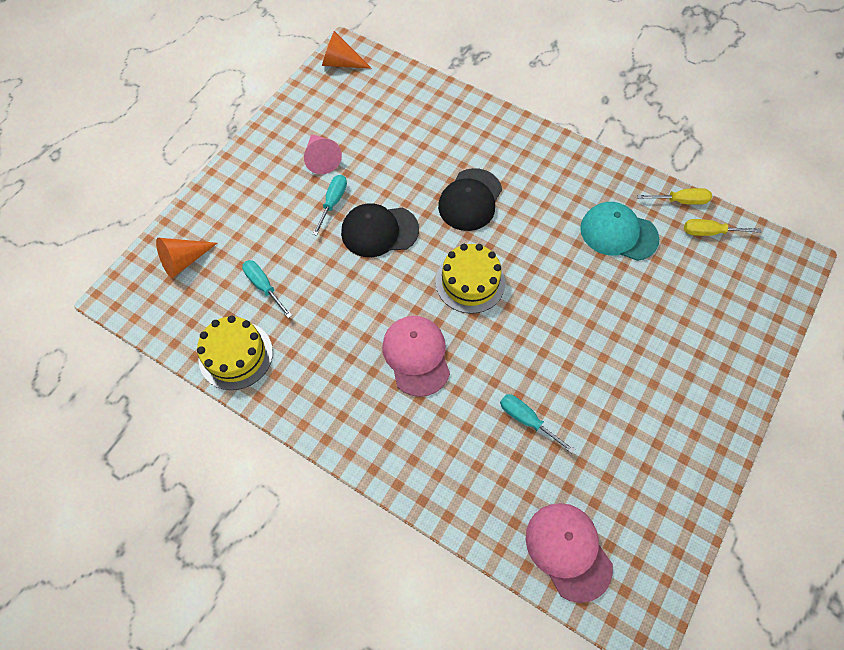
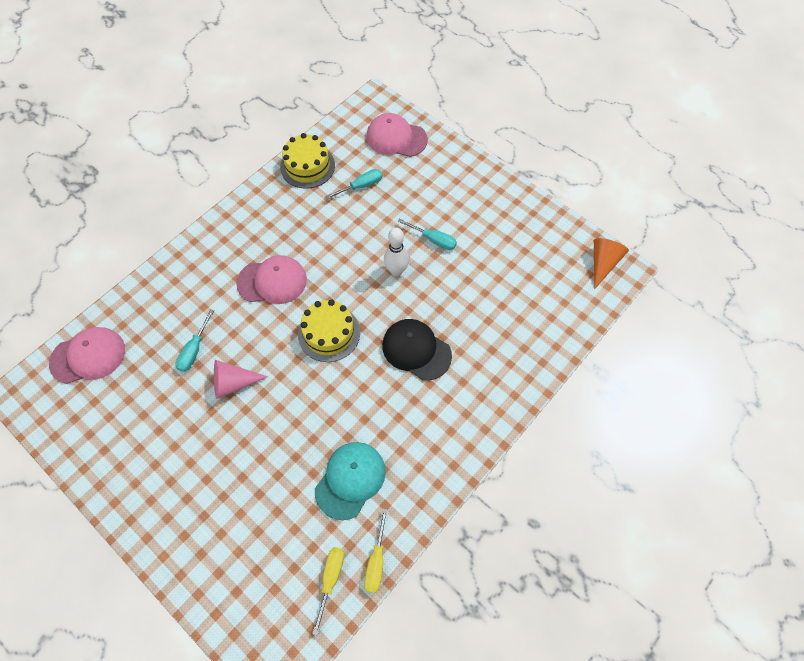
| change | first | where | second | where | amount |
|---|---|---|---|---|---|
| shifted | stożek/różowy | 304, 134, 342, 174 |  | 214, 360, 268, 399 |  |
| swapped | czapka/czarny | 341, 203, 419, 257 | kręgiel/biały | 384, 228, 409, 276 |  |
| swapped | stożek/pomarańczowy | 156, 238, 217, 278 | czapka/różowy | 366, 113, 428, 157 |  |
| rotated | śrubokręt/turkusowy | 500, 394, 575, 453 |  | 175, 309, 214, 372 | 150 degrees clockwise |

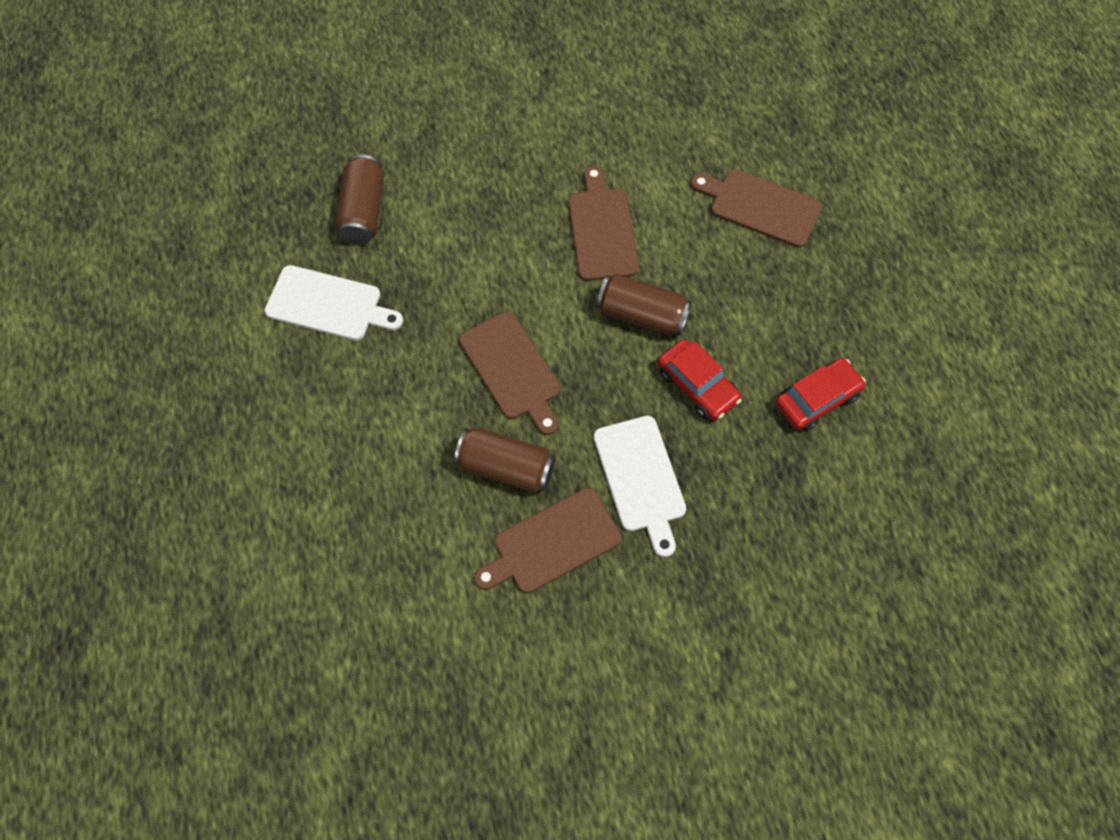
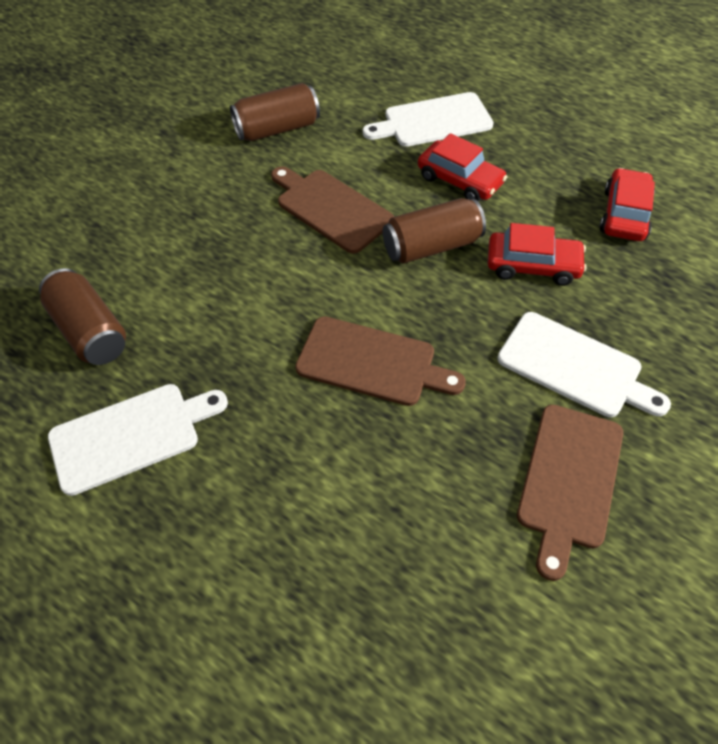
| change | first | where | second | where | amount |
|---|---|---|---|---|---|
| repainted | deska do krojenia/brązowy | 691, 169, 822, 248 | deska do krojenia/biały | 363, 92, 494, 147 |  |
| shifted | puszka/brązowy | 454, 428, 555, 493 |  | 230, 83, 320, 141 |  |
| new |  |  | samochód/czerwony | 418, 133, 507, 201 |  |

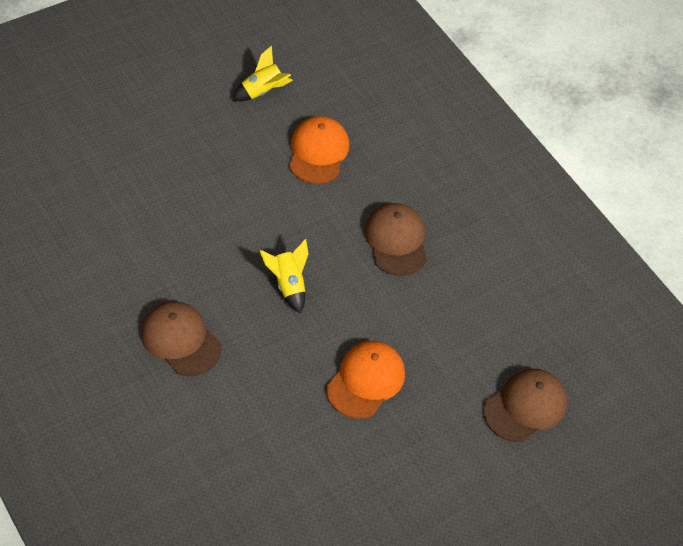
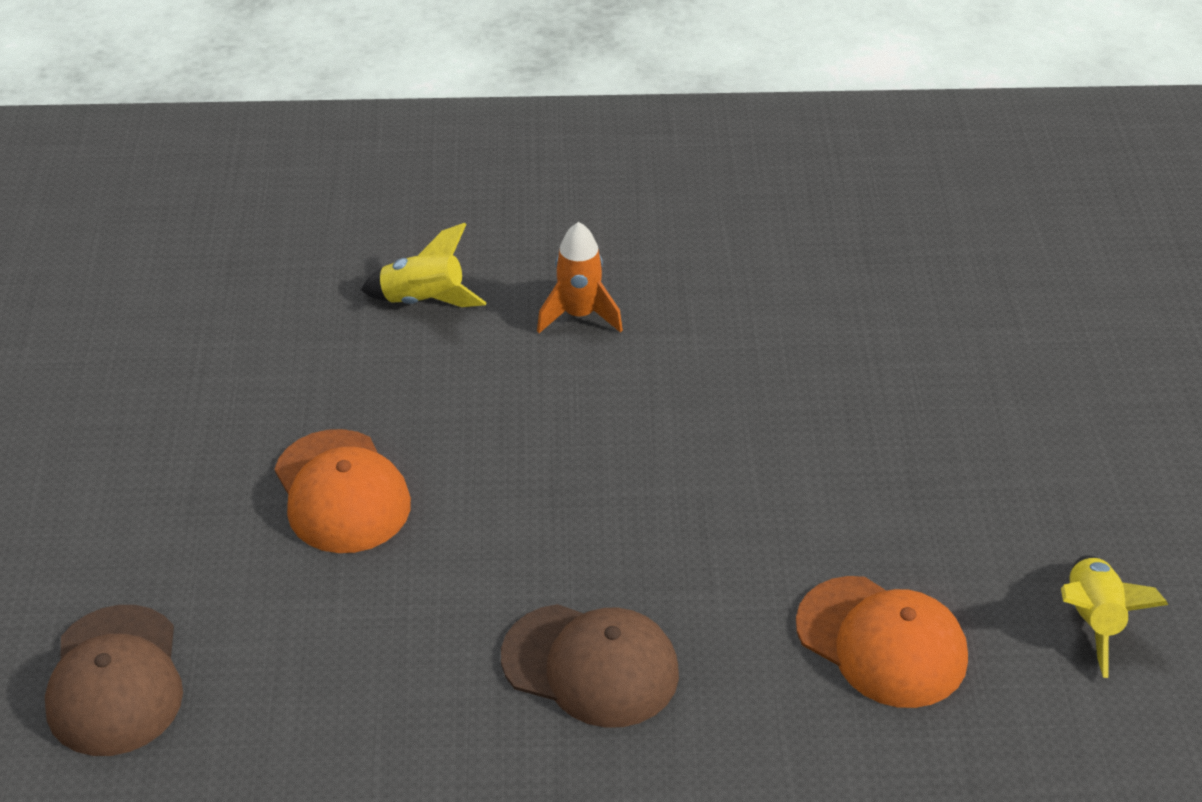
| change | first | where | second | where | amount |
|---|---|---|---|---|---|
| shifted | rakieta/żółty | 260, 239, 309, 314 |  | 361, 223, 487, 307 |  |
| swapped | czapka/brązowy | 141, 301, 222, 376 | rakieta/pomarańczowy | 537, 222, 623, 333 |  |

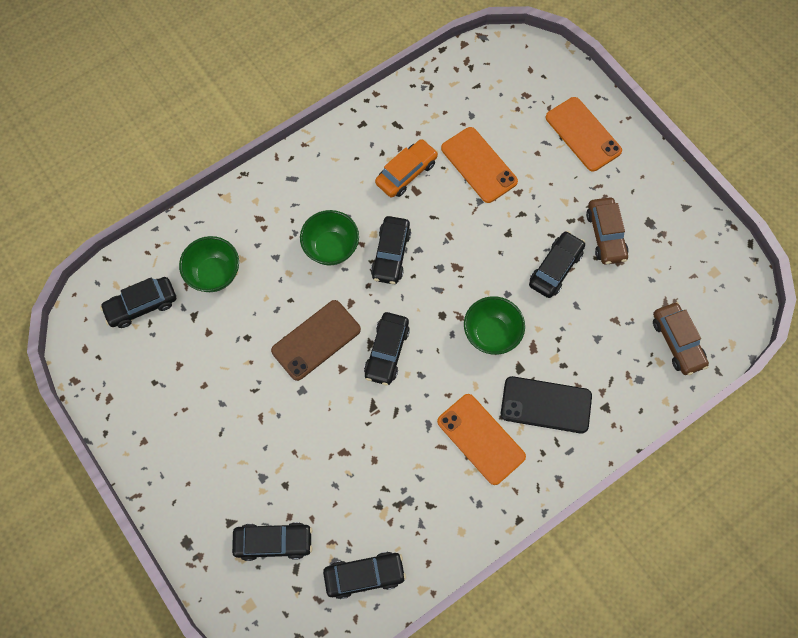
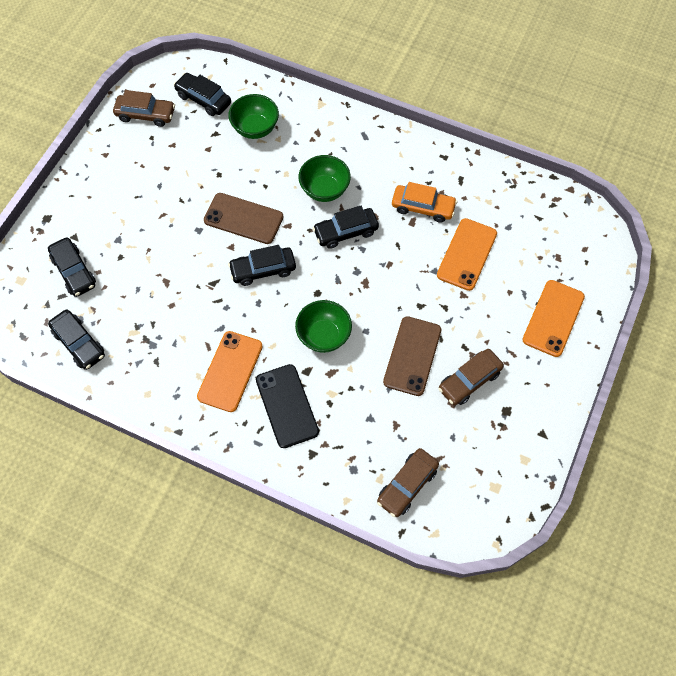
| change | first | where | second | where | amount |
|---|---|---|---|---|---|
| swapped | samochód/czarny | 529, 231, 585, 298 | telefon/brązowy | 383, 316, 441, 396 |  |
| new |  |  | samochód/brązowy | 113, 90, 175, 127 |  |

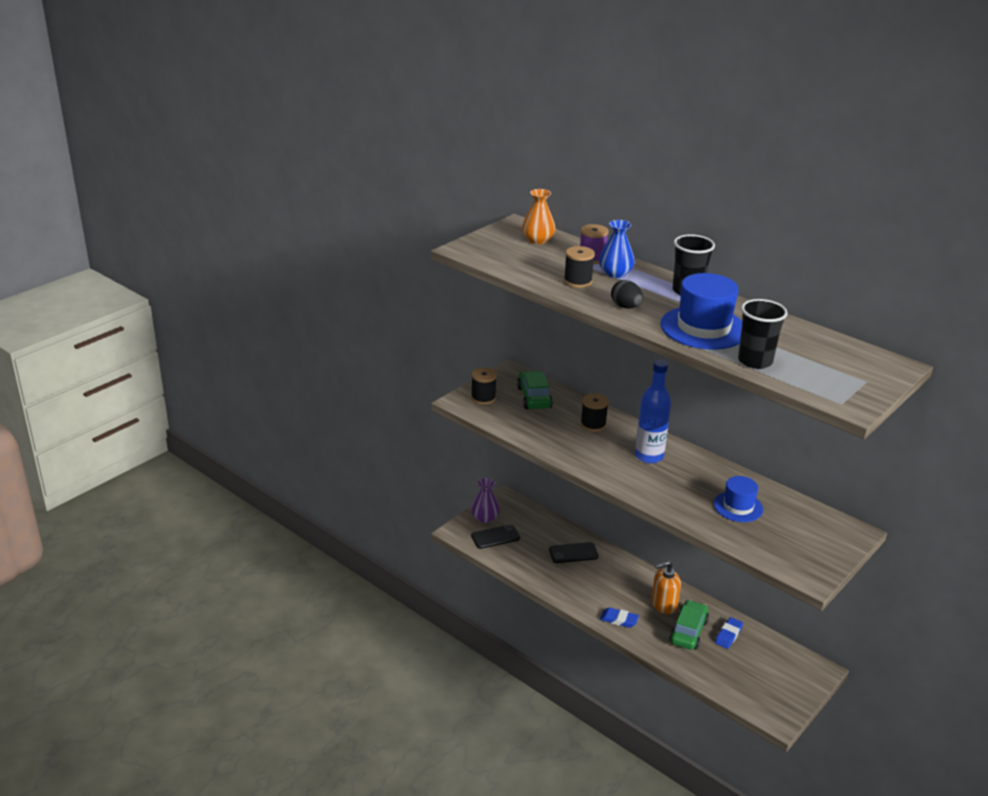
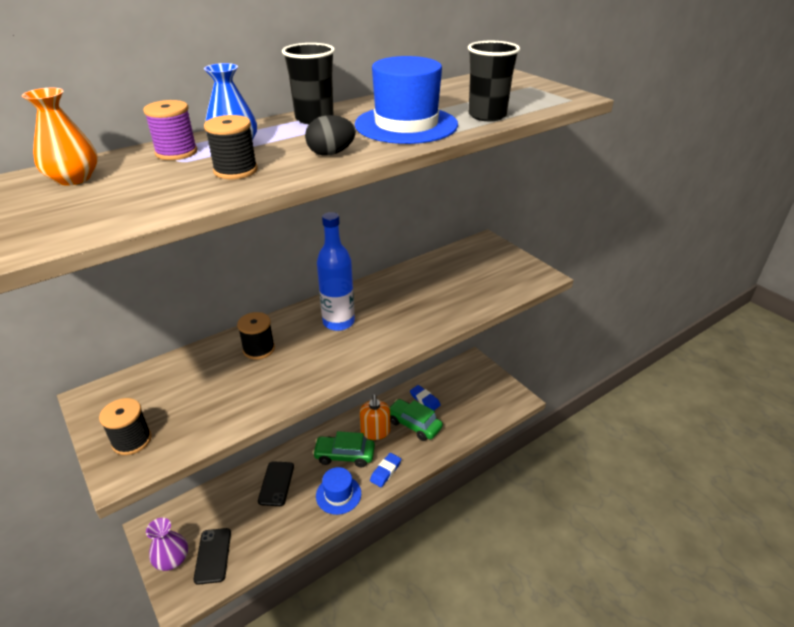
| change | first | where | second | where | amount |
|---|---|---|---|---|---|
| shifted | samochód/zielony | 517, 371, 553, 409 |  | 312, 431, 375, 467 |  |
| shifted | kapelusz/niebieski | 714, 476, 763, 522 |  | 316, 467, 361, 515 |  |

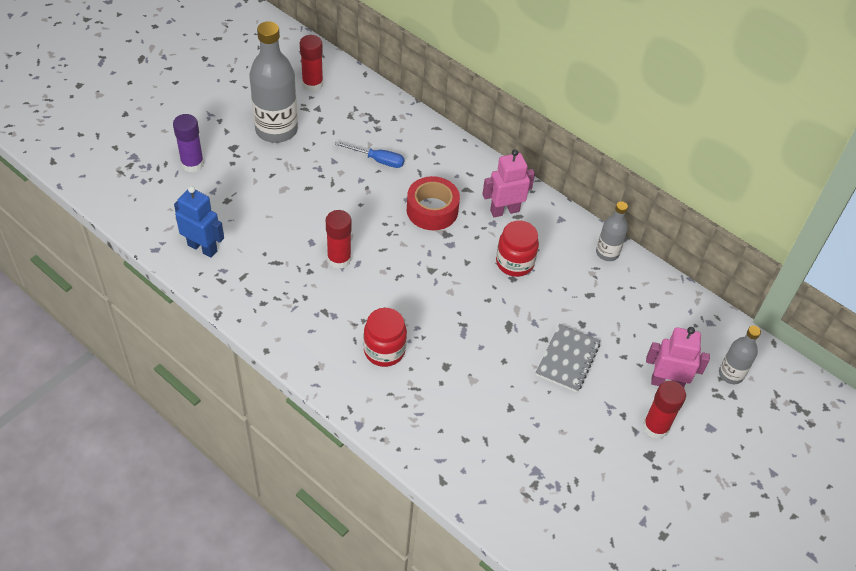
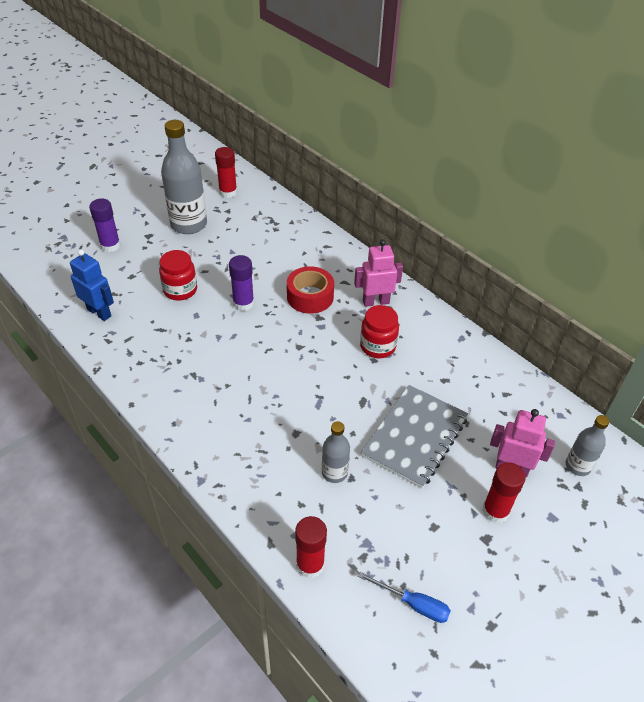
| change | first | where | second | where | amount |
|---|---|---|---|---|---|
| shifted | śrubokręt/niebieski | 334, 141, 405, 168 |  | 358, 572, 451, 623 |  |
| shifted | butelka/szary | 596, 202, 628, 261 |  | 322, 421, 350, 483 |  |
| shifted | klej w sztyfcie/czerwony | 326, 210, 352, 269 |  | 295, 516, 327, 578 |  |
| shifted | słoik/czerwony | 363, 308, 407, 367 |  | 159, 250, 197, 301 |  |
| scaled | zeszyt/szary | 536, 324, 601, 392 |  | 361, 385, 468, 488 | x1.57 |
| new |  |  | klej w sztyfcie/fioletowy | 229, 255, 254, 311 |  |

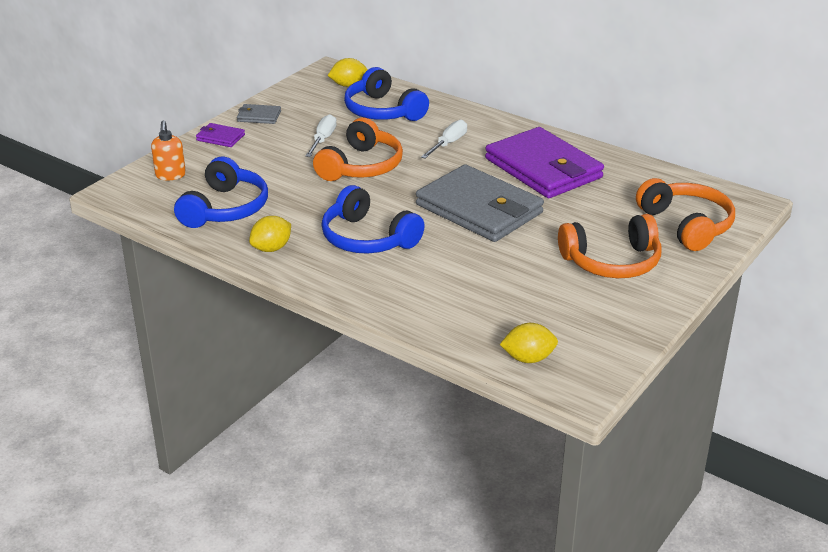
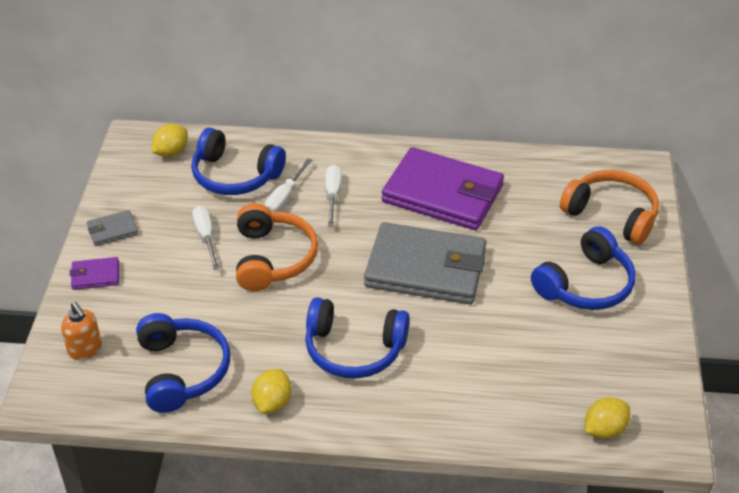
| change | first | where | second | where | amount |
|---|---|---|---|---|---|
| repainted | słuchawki/pomarańczowy | 558, 214, 661, 278 | słuchawki/niebieski | 531, 226, 635, 310 |  |
| new |  |  | śrubokręt/biały | 265, 158, 312, 212 |  |

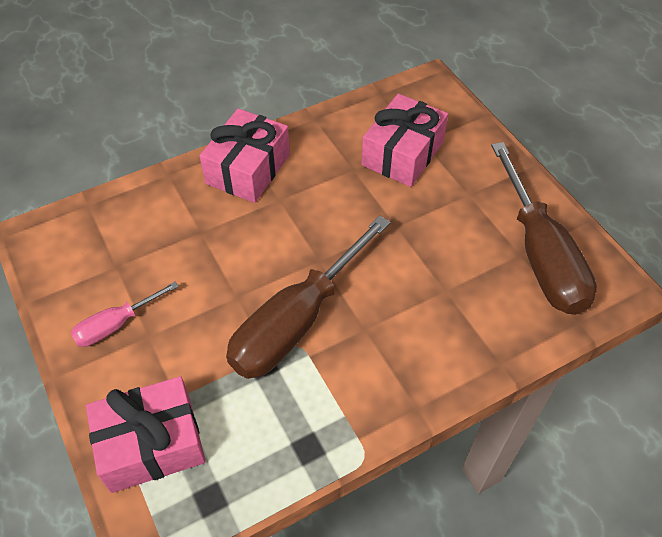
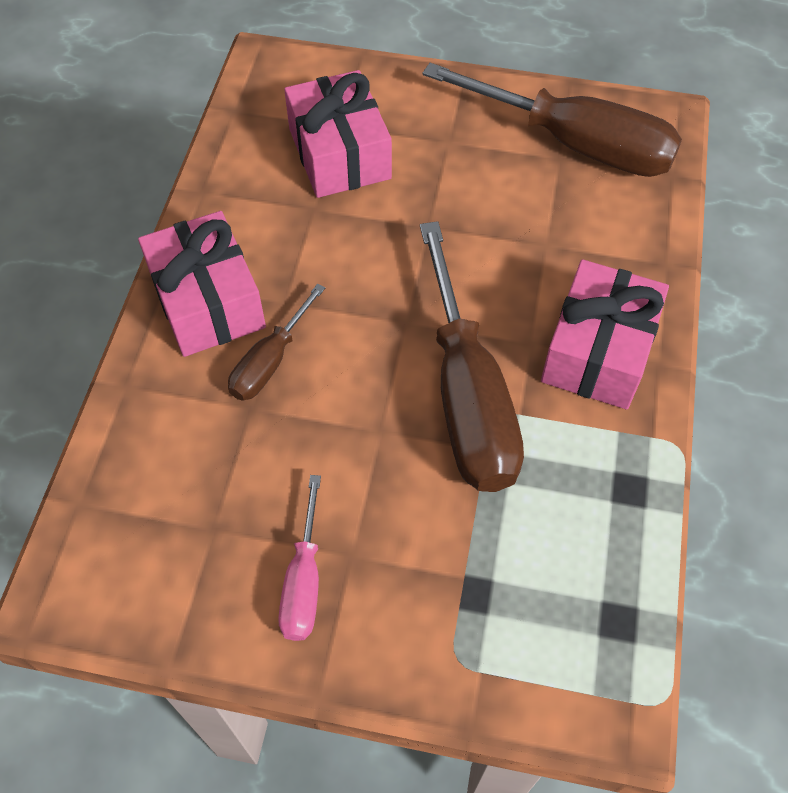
| change | first | where | second | where | amount |
|---|---|---|---|---|---|
| shifted | prezent/różowy | 86, 376, 206, 493 |  | 541, 259, 669, 409 |  |
| new |  |  | śrubokręt/brązowy | 228, 284, 325, 401 |  |

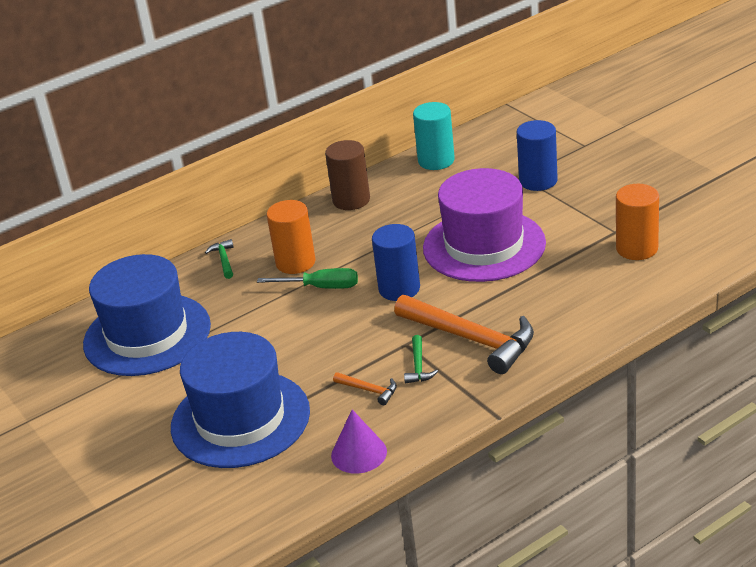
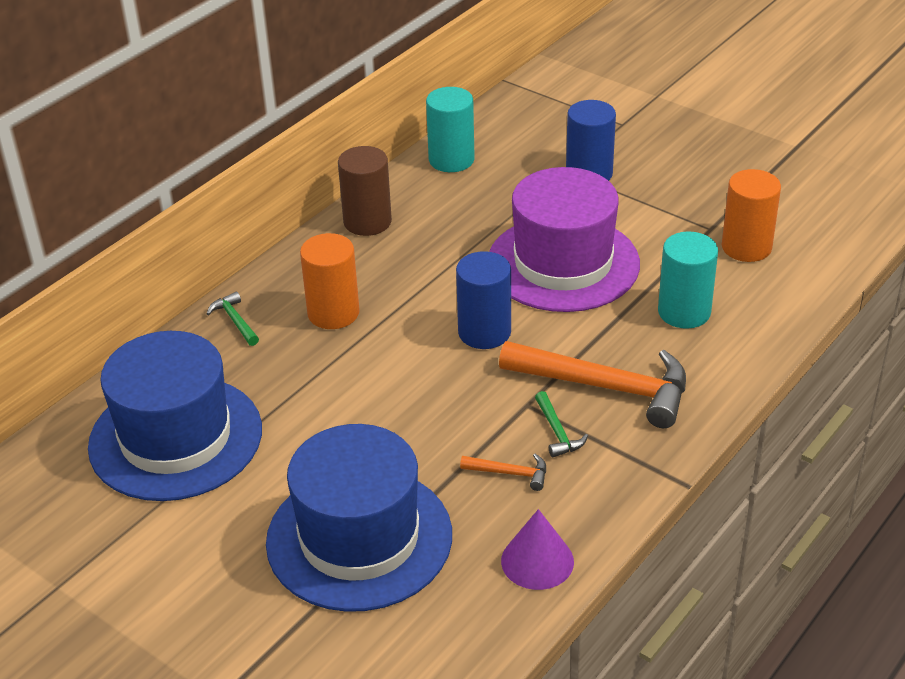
| change | first | where | second | where | amount |
|---|---|---|---|---|---|
| gone | śrubokręt/zielony | 257, 268, 358, 289 |  |  |  |
| new |  |  | walec/turkusowy | 658, 232, 718, 329 |  |

